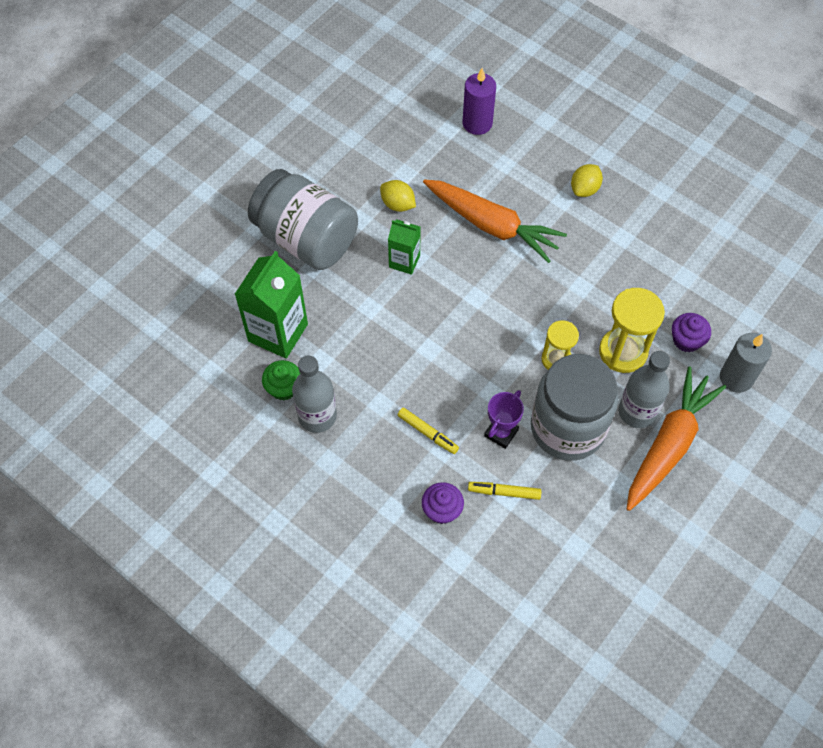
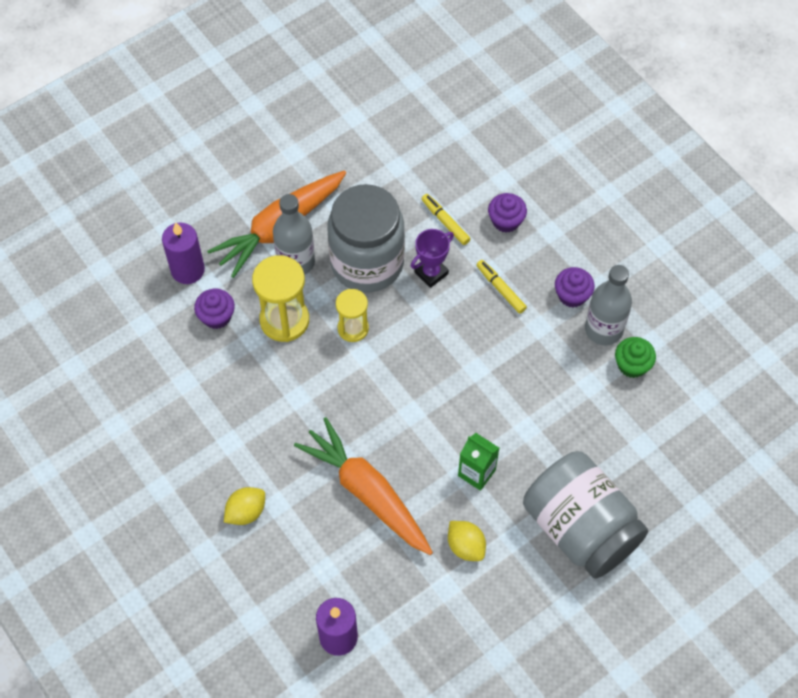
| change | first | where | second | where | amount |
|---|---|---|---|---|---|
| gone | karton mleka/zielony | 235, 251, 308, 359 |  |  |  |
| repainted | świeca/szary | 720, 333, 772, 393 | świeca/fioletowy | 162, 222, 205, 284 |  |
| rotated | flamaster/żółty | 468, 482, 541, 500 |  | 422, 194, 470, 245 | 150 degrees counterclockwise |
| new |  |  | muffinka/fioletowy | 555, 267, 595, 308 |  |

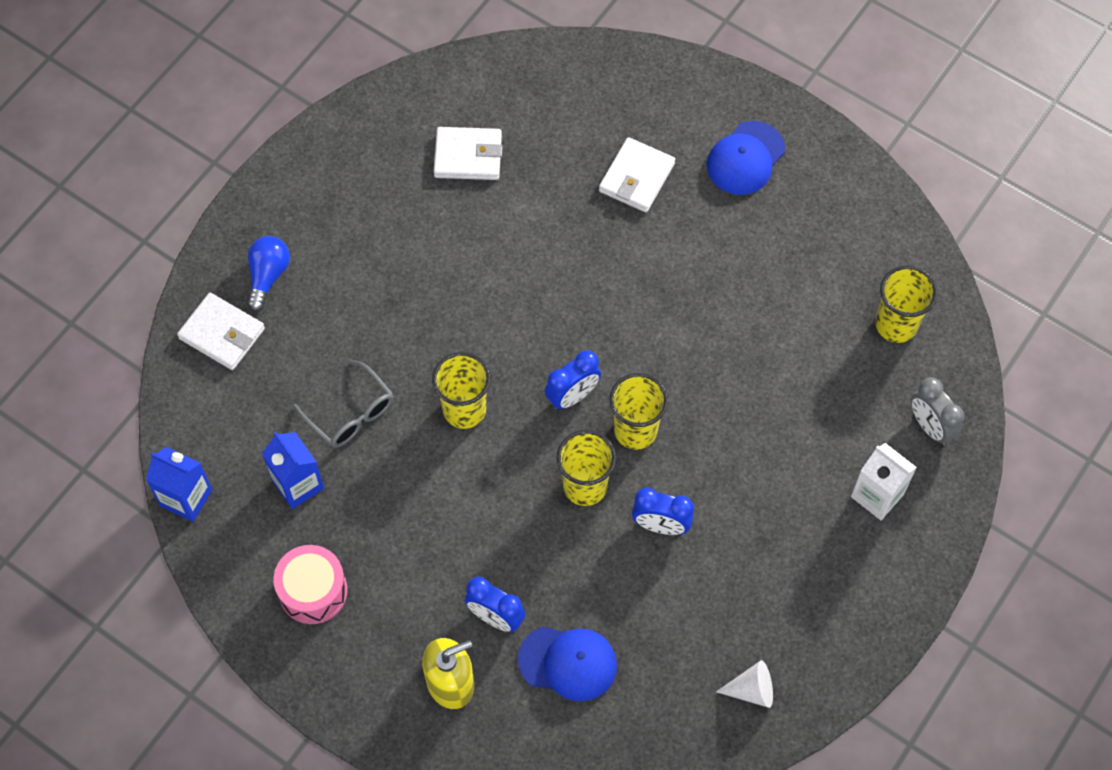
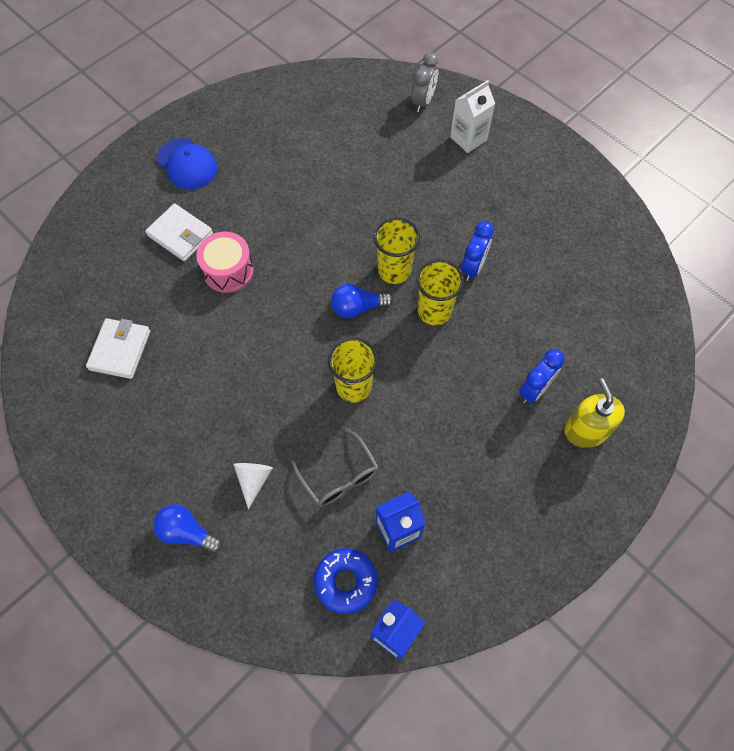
| change | first | where | second | where | amount |
|---|---|---|---|---|---|
| gone | szklanka/żółty | 876, 265, 937, 343 |  |  |  |
| gone | portfel/biały | 177, 293, 265, 370 |  |  |  |
| swapped | budzik/niebieski | 545, 350, 601, 410 | żarówka/niebieski | 331, 284, 393, 318 |  |
| rotated | okulary/szary | 293, 360, 393, 448 |  | 291, 428, 379, 507 | 90 degrees clockwise |
| rotated | budzik/szary | 911, 377, 964, 445 |  | 412, 53, 439, 112 | 45 degrees counterclockwise |
| shifted | bęben/różowy | 274, 545, 348, 624 |  | 196, 231, 254, 293 |  |
| gone | czapka/niebieski | 518, 627, 617, 702 |  |  |  |
| shifted | stożek/biały | 716, 660, 773, 708 |  | 234, 463, 273, 509 |  |
| new |  |  | donut/niebieski | 314, 548, 378, 614 |  |

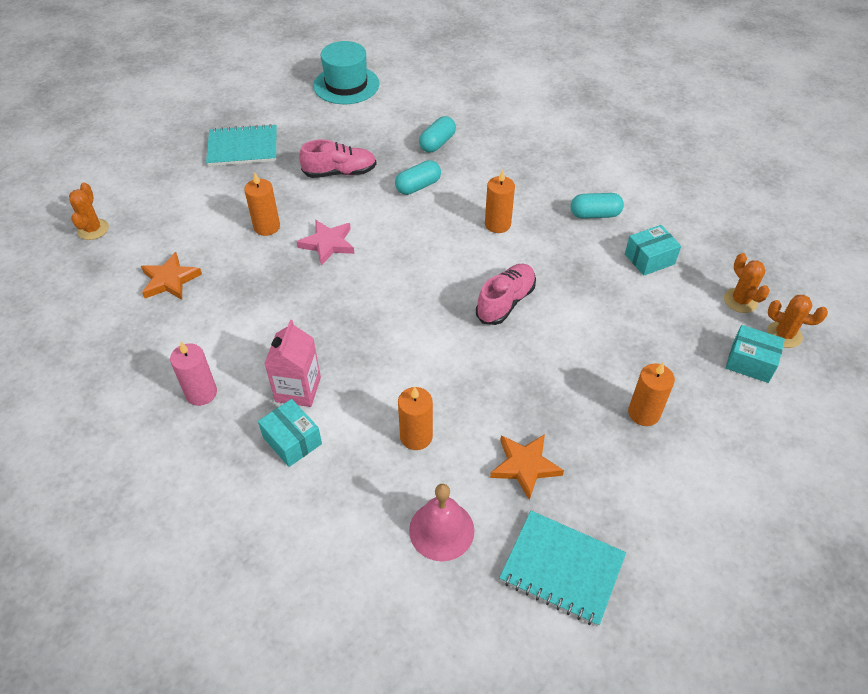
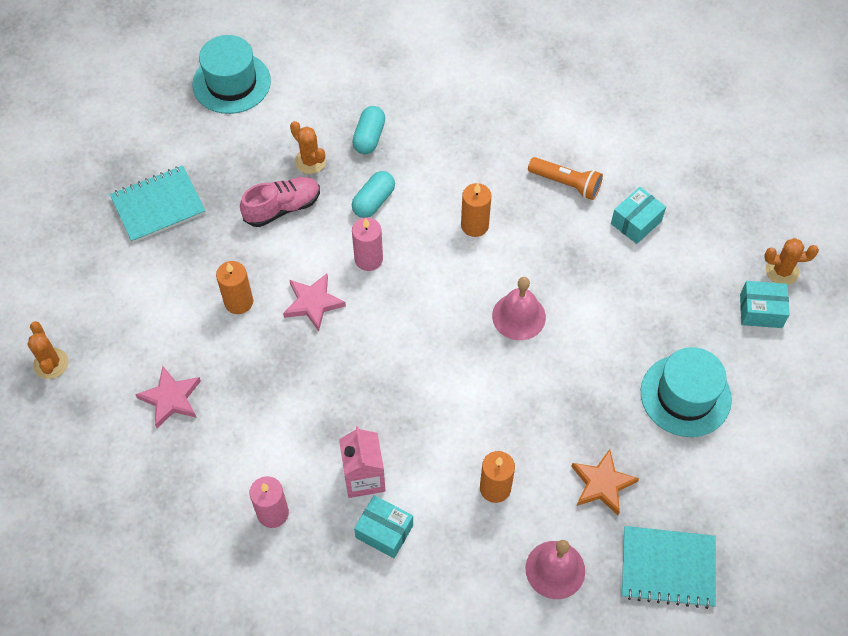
| change | first | where | second | where | amount |
|---|---|---|---|---|---|
| swapped | kapsułka/turkusowy | 571, 193, 624, 219 | latarka/pomarańczowy | 528, 157, 603, 200 |  |
| repainted | gwiazda/pomarańczowy | 141, 252, 202, 300 | gwiazda/różowy | 135, 366, 201, 428 |  |
| shifted | kaktus/pomarańczowy | 724, 253, 770, 313 |  | 290, 121, 326, 174 |  |
| swapped | but/różowy | 476, 264, 536, 325 | dzwonek/różowy | 492, 277, 546, 340 |  |
| swapped | świeca/pomarańczowy | 628, 363, 675, 426 | kapelusz/turkusowy | 641, 347, 732, 437 |  |
| new |  |  | świeca/różowy | 352, 217, 383, 271 |  |

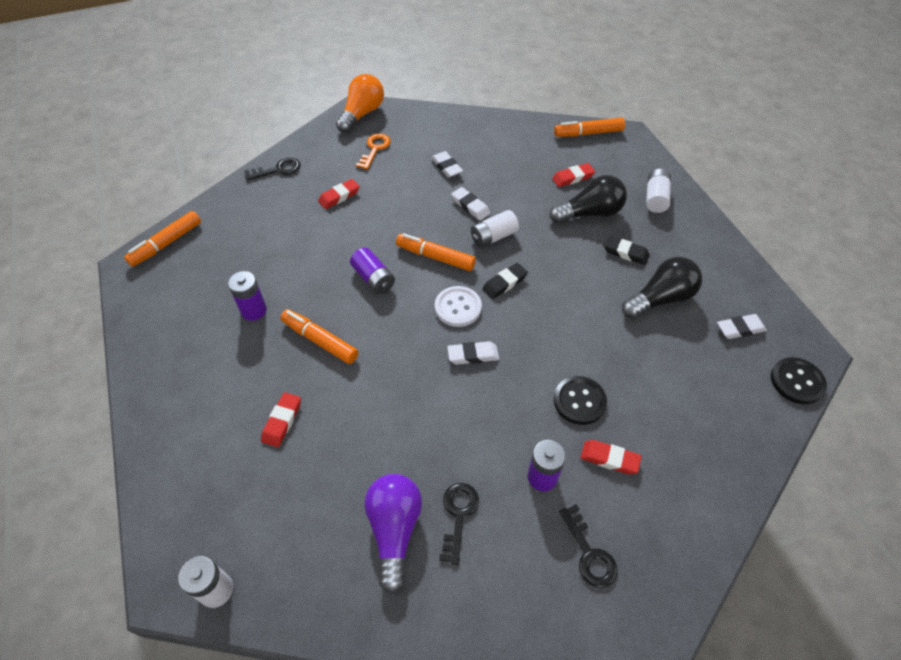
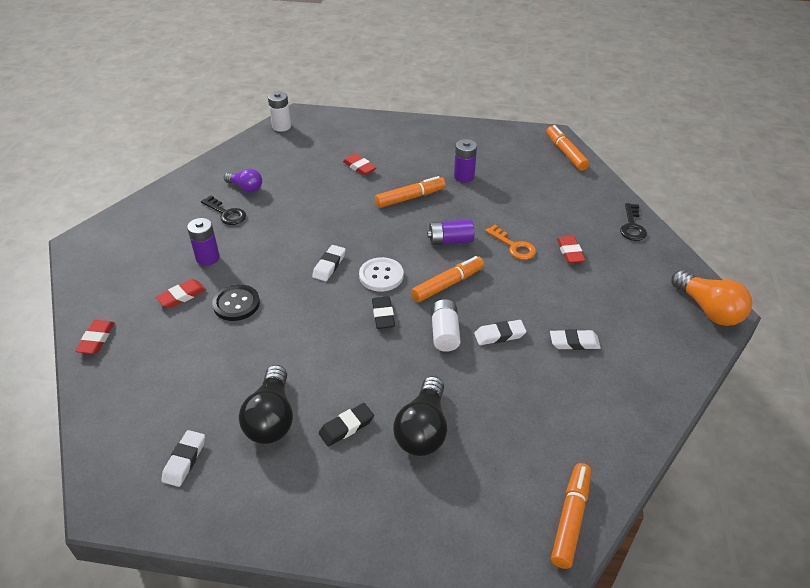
| change | first | where | second | where | amount |
|---|---|---|---|---|---|
| shifted | klucz/pomarańczowy | 356, 134, 391, 170 |  | 485, 225, 536, 260 |  |
| shifted | gumka do mazania/czerwony | 552, 163, 595, 187 |  | 75, 320, 115, 354 |  |
| gone | bateria/biały | 646, 169, 671, 213 |  |  |  |
| gone | guzik/czarny | 771, 357, 827, 404 |  |  |  |
| scaled | żarówka/fioletowy | 364, 474, 422, 594 |  | 224, 168, 262, 192 | x0.63 |
| gone | klucz/czarny | 559, 504, 618, 588 |  |  |  |

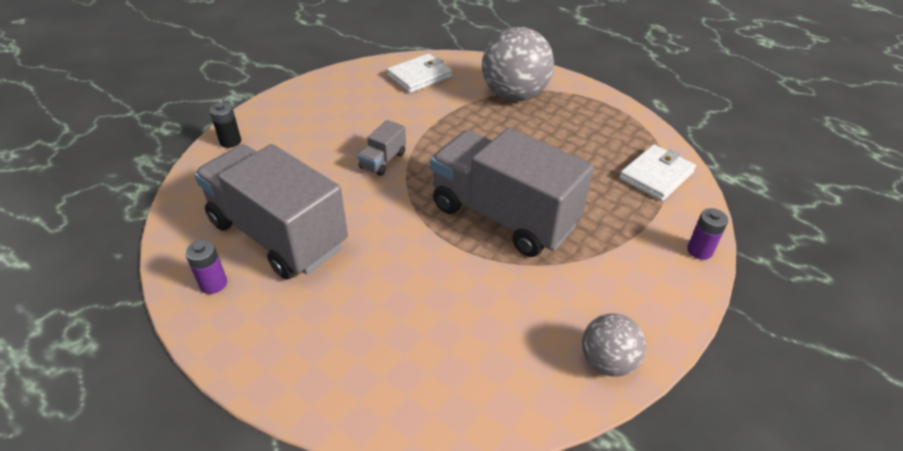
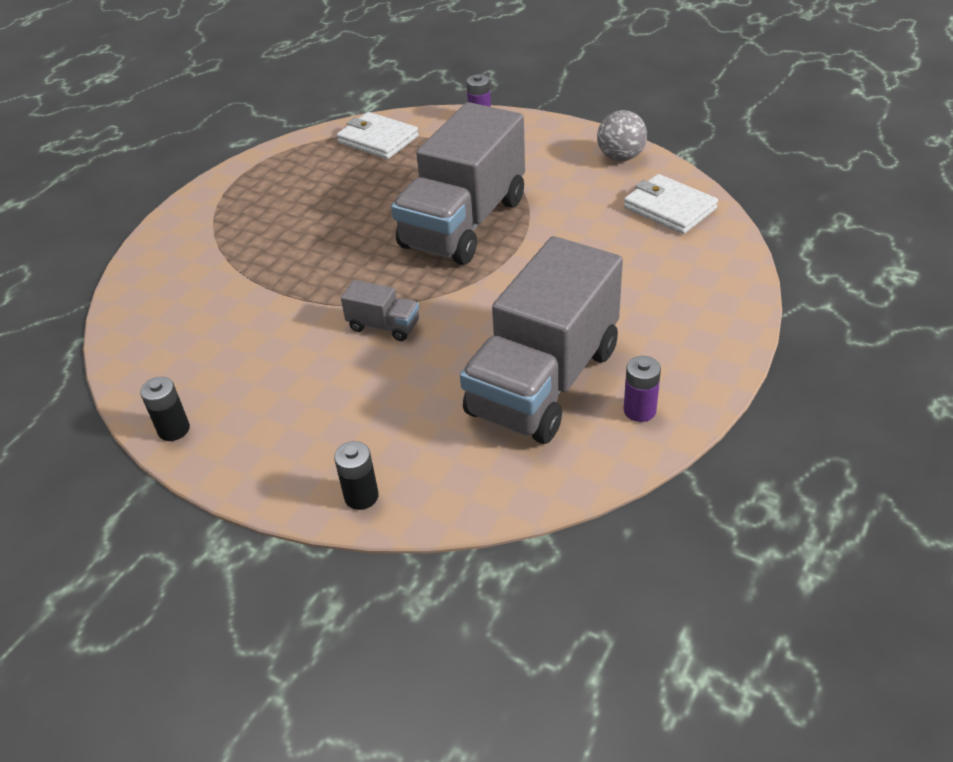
| change | first | where | second | where | amount |
|---|---|---|---|---|---|
| gone | piłka/szary | 482, 27, 554, 101 |  |  |  |
| shifted | portfel/biały | 387, 54, 452, 93 |  | 624, 174, 718, 234 |  |
| new |  |  | bateria/czarny | 140, 377, 190, 441 |  |

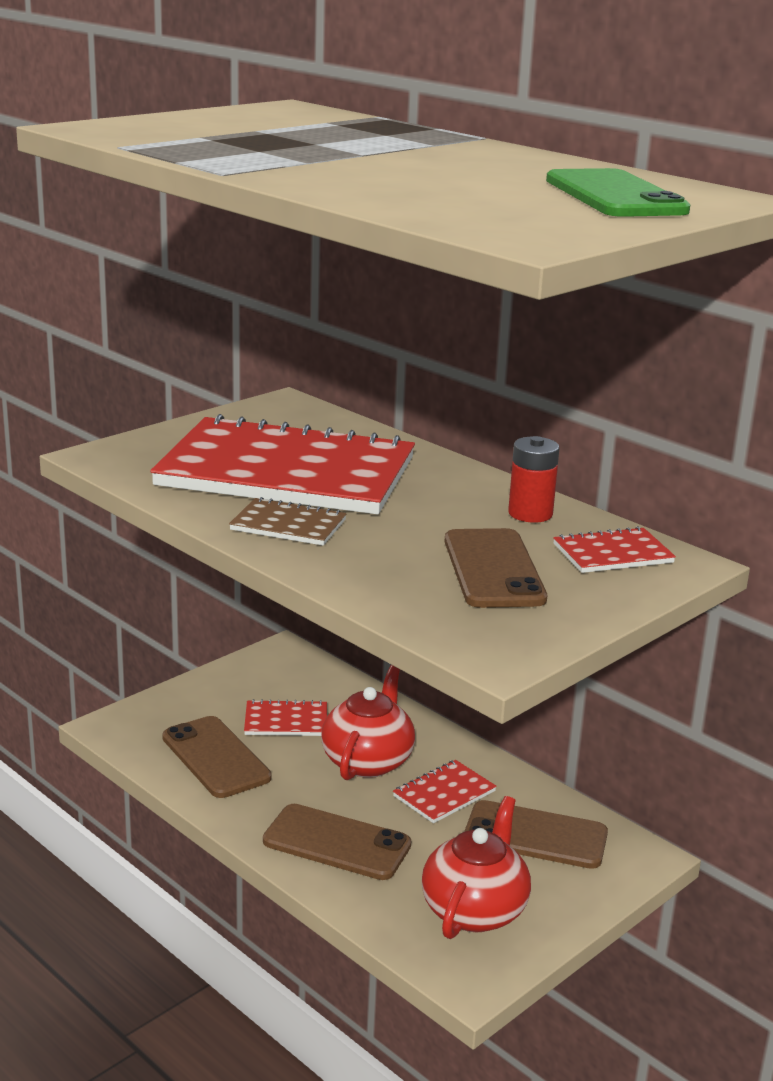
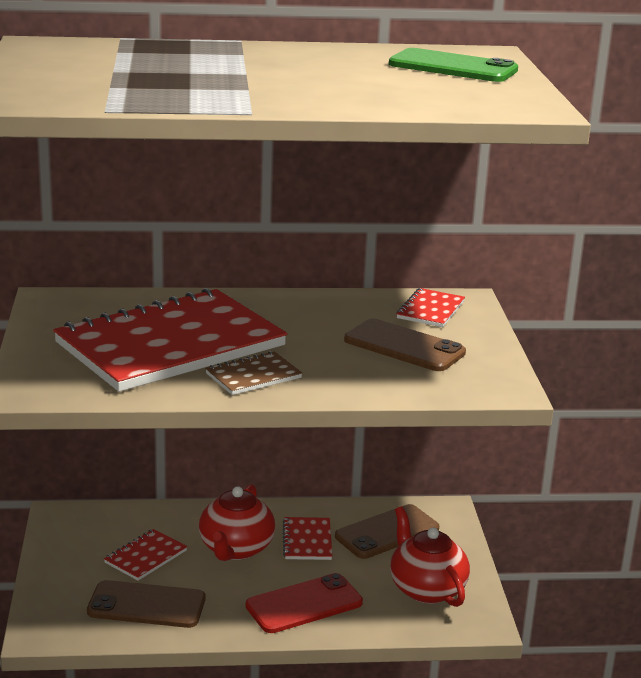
| change | first | where | second | where | amount |
|---|---|---|---|---|---|
| gone | bateria/czerwony | 508, 436, 560, 523 |  |  |  |
| rotated | imbryk/czerwony | 321, 665, 415, 780 |  | 199, 484, 275, 561 | 135 degrees counterclockwise |
| repainted | telefon/brązowy | 263, 804, 412, 880 | telefon/czerwony | 246, 573, 363, 633 |  |

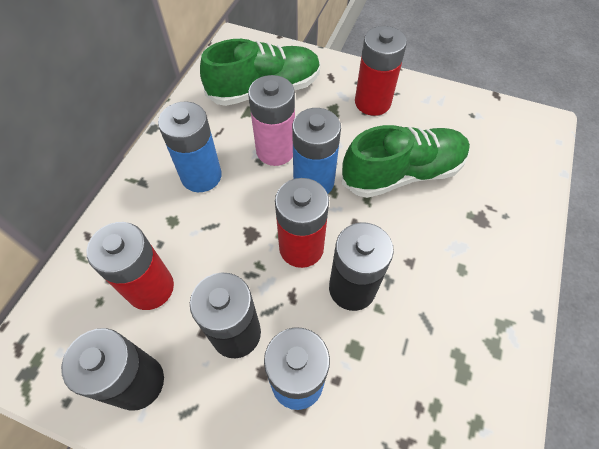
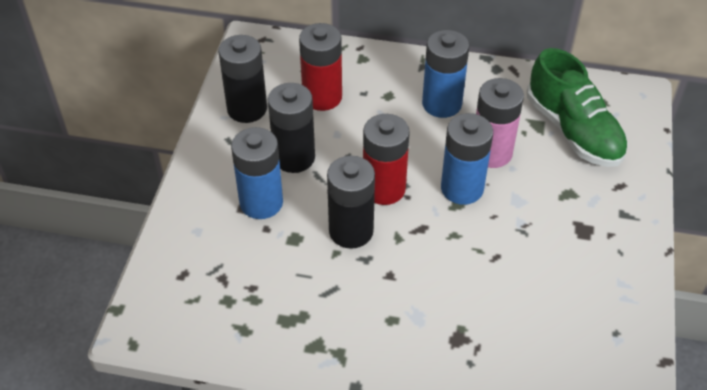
| change | first | where | second | where | amount |
|---|---|---|---|---|---|
| gone | bateria/czerwony | 355, 26, 407, 116 |  |  |  |
| gone | but/zielony | 342, 125, 470, 198 |  |  |  |

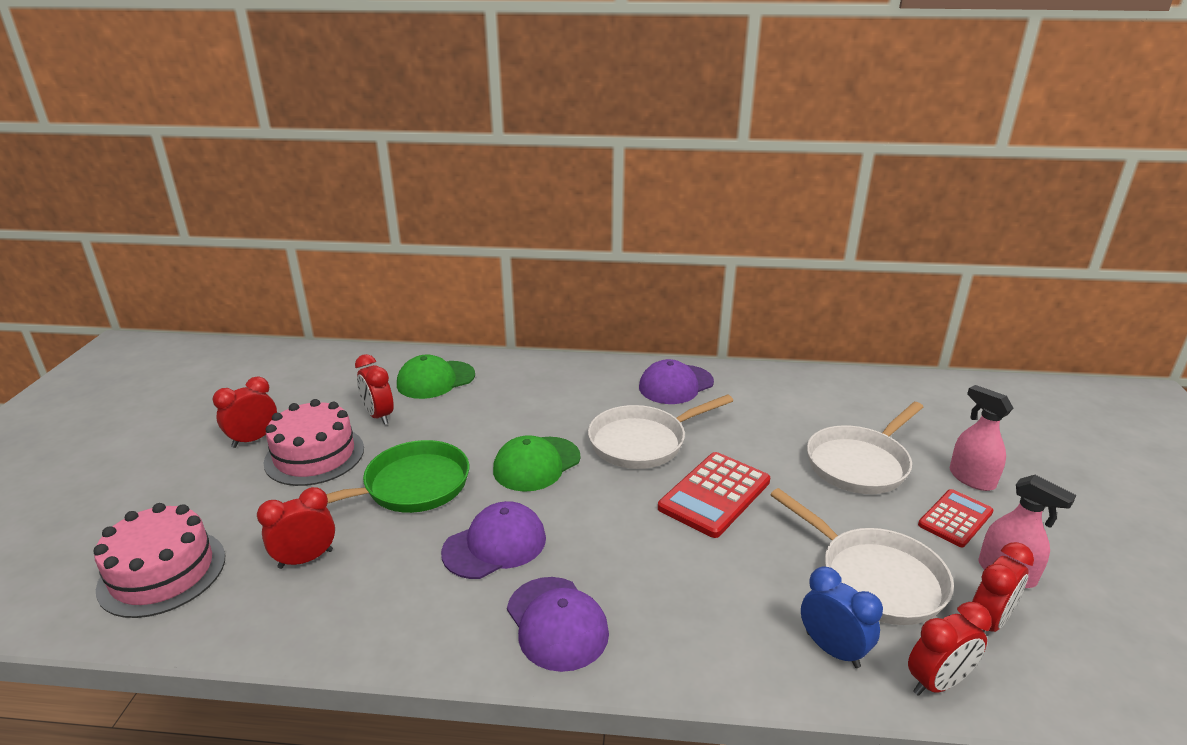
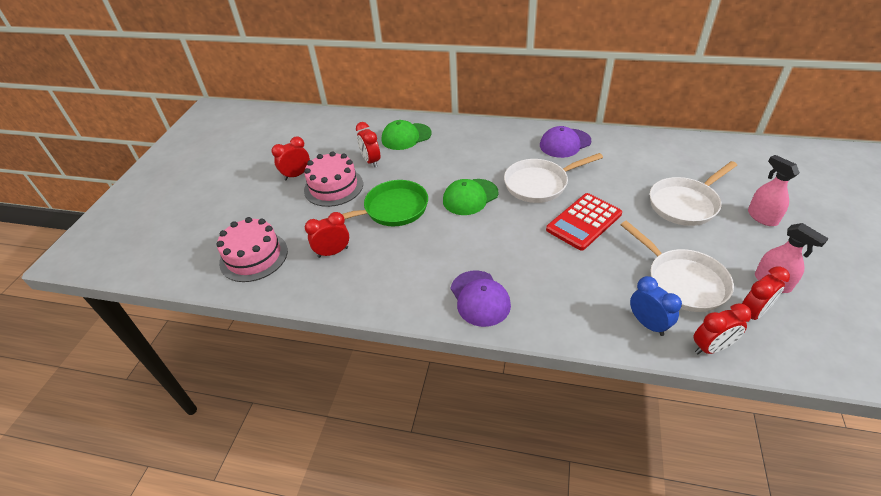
| change | first | where | second | where | amount |
|---|---|---|---|---|---|
| gone | kalkulator/czerwony | 918, 489, 994, 547 |  |  |  |
| gone | czapka/fioletowy | 441, 501, 546, 579 |  |  |  |

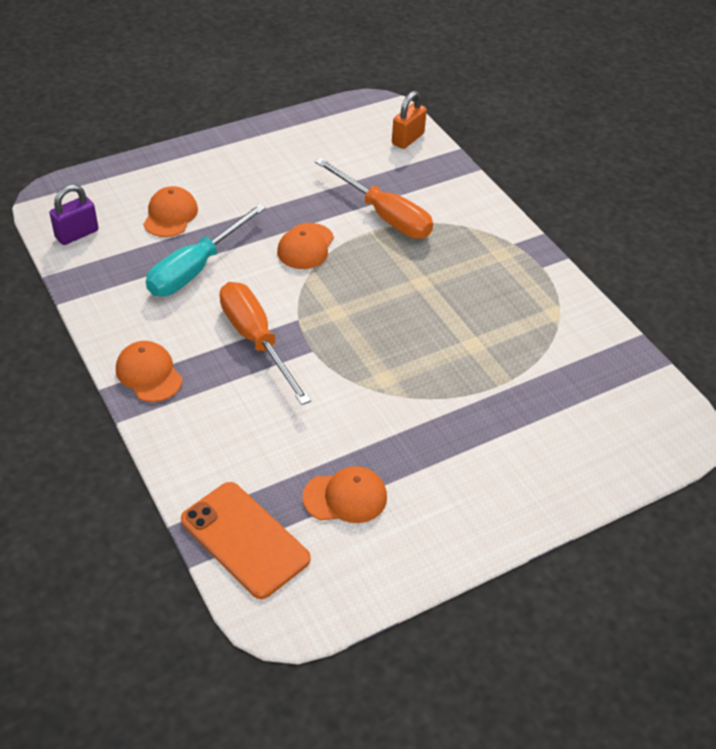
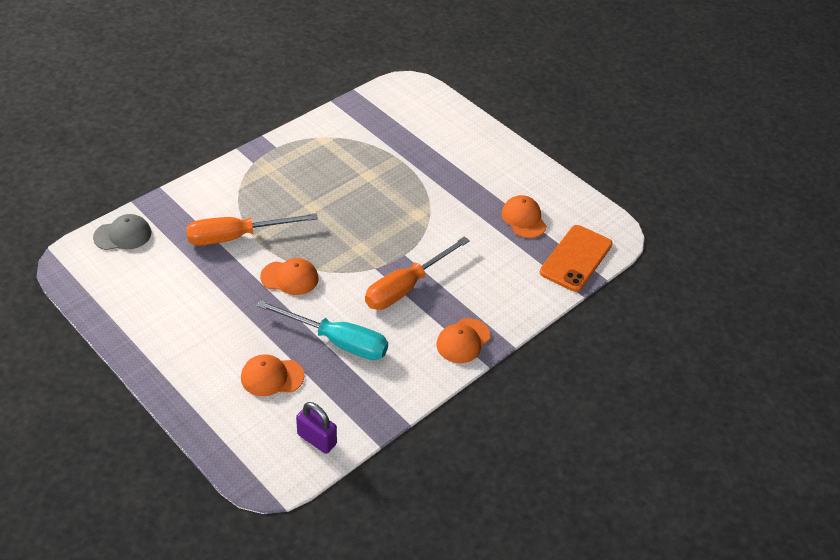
| change | first | where | second | where | amount |
|---|---|---|---|---|---|
| swapped | kłódka/pomarańczowy | 392, 91, 427, 149 | czapka/szary | 93, 214, 151, 250 |  |
| rotated | śrubokręt/pomarańczowy | 315, 158, 433, 239 |  | 186, 213, 318, 246 | 135 degrees counterclockwise |

